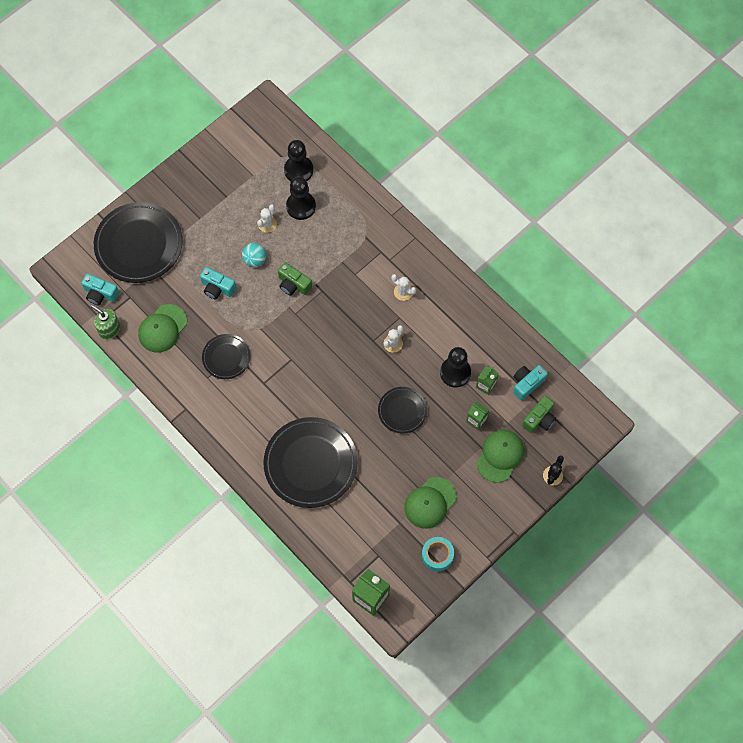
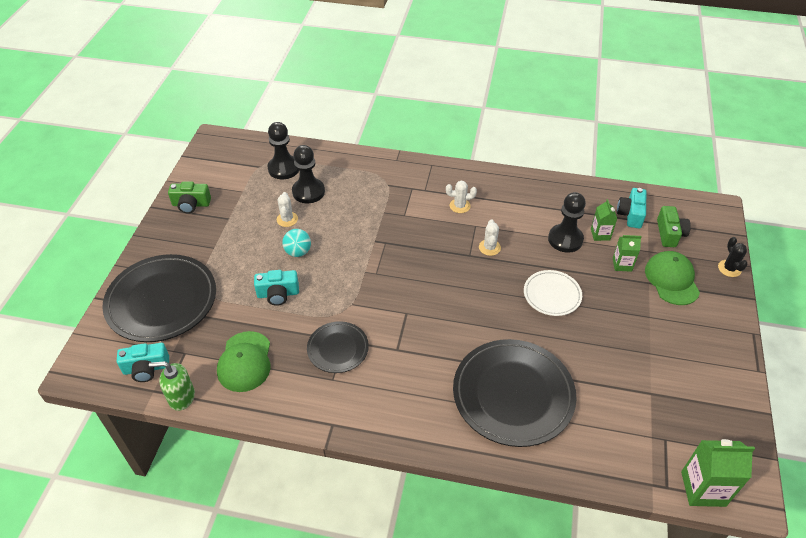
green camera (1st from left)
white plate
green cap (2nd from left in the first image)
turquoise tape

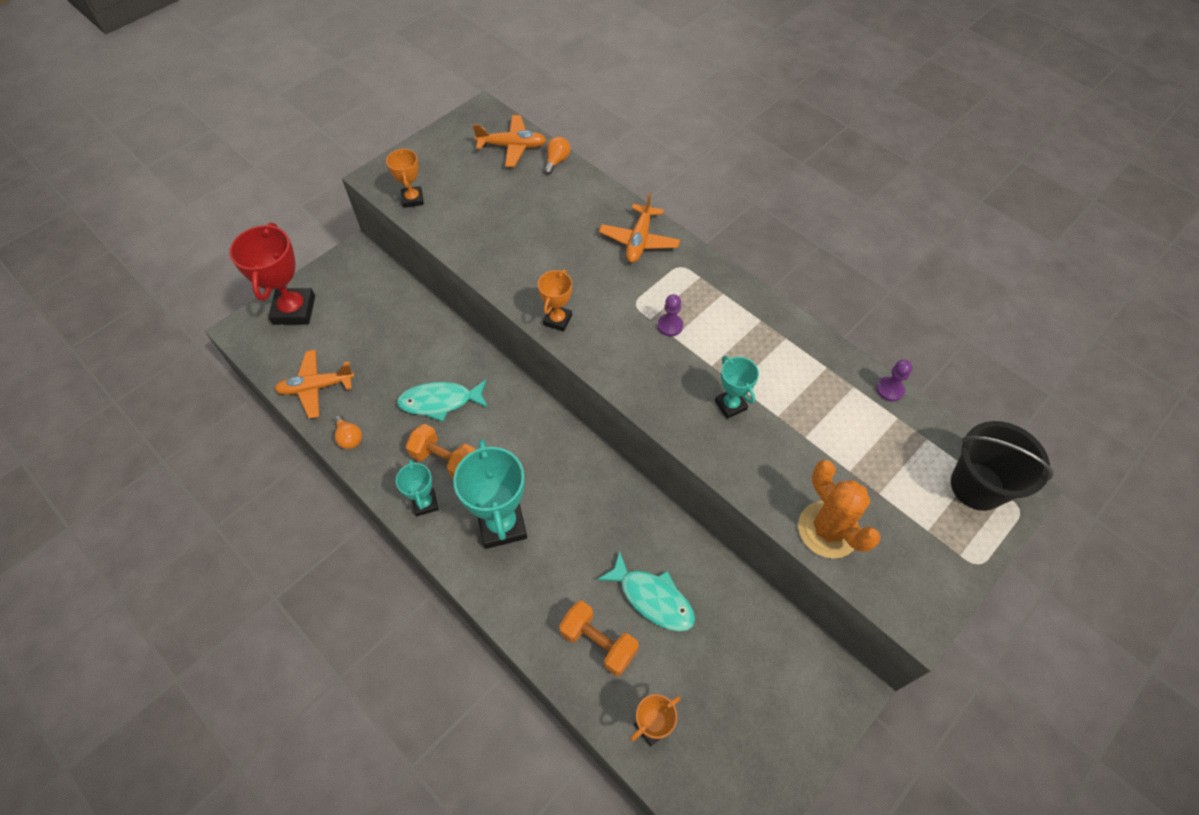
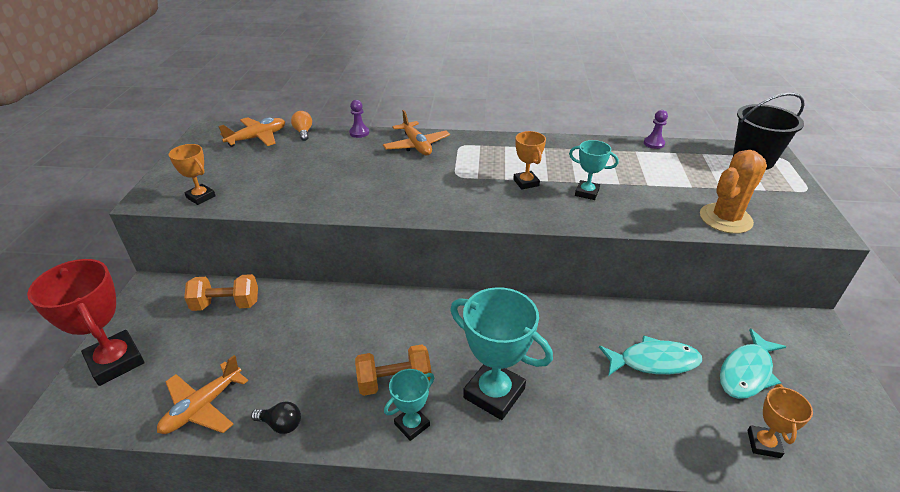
orange trophy (2nd from left)
purple pawn (1st from left)
turquoise fish (2nd from left)
black light bulb
turquoise trophy (1st from left)
orange cactus
orange dumbbell (1st from left)

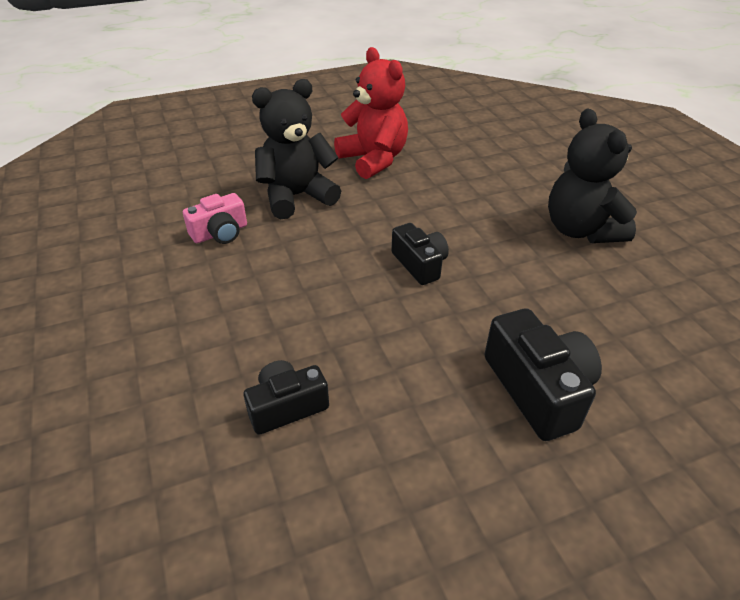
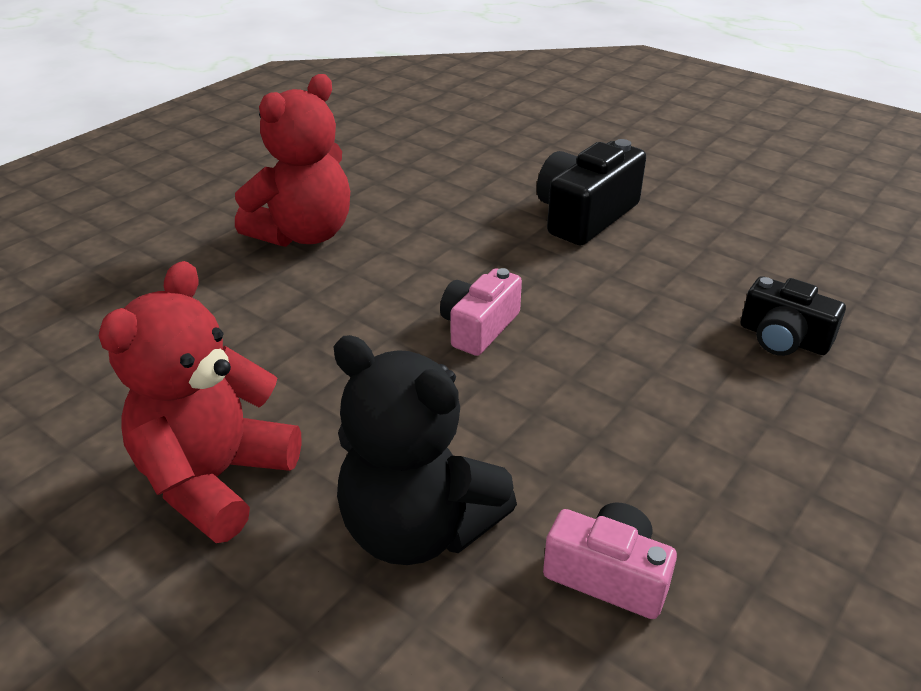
red teddy bear (2nd from left)
pink camera (1st from left)

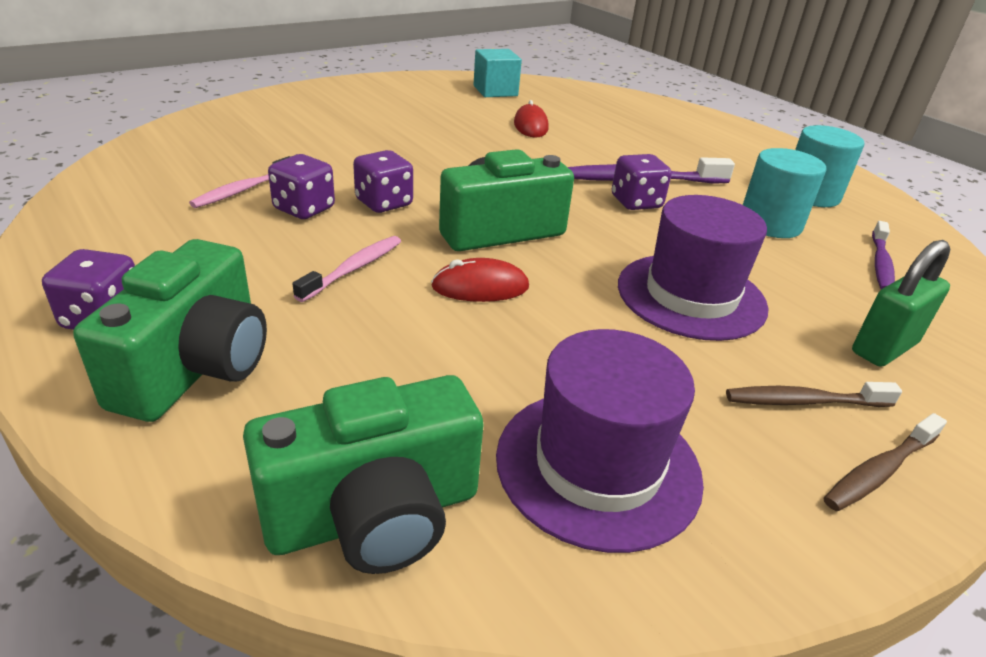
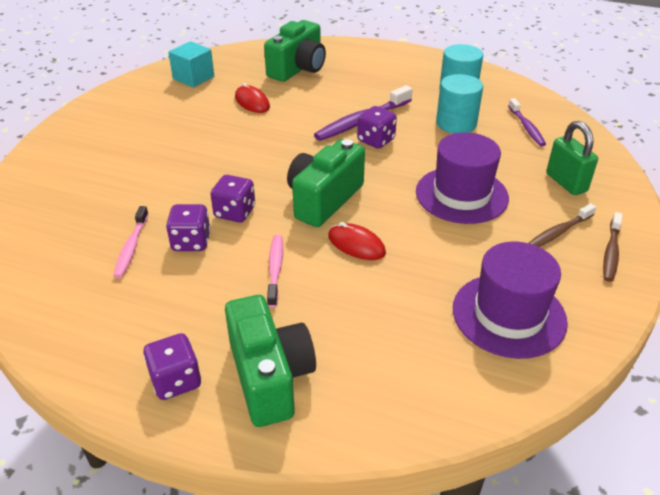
green padlock
red mouse (2nd from left)
green camera (2nd from left)

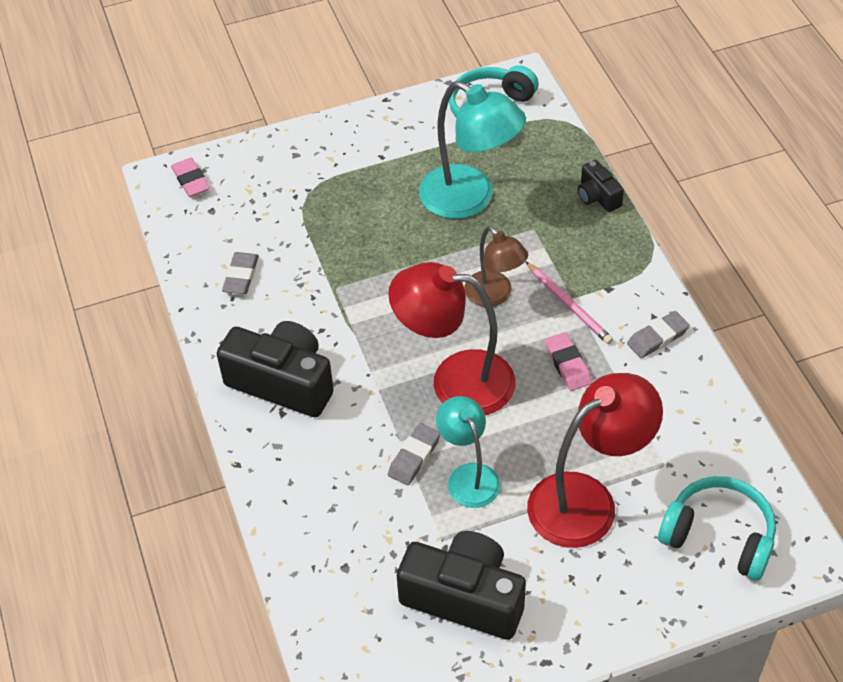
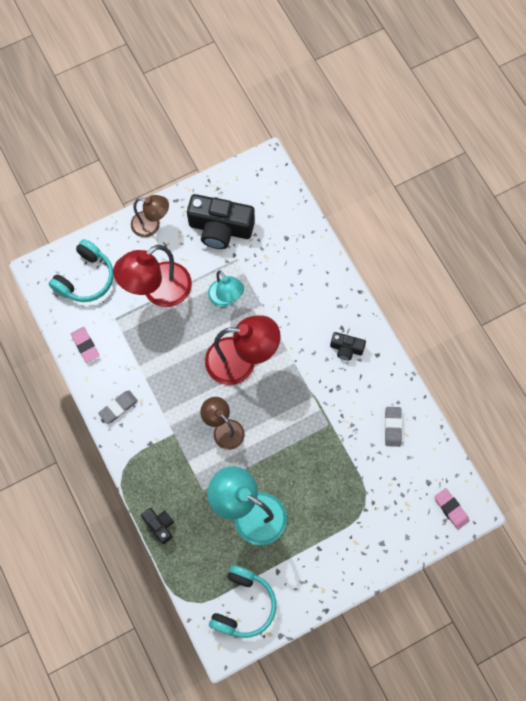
pink pencil
black camera (3rd from left)
pink eraser (1st from left)
grey eraser (2nd from left in the first image)
turquoise headphones (1st from left)
brown lamp (1st from left)

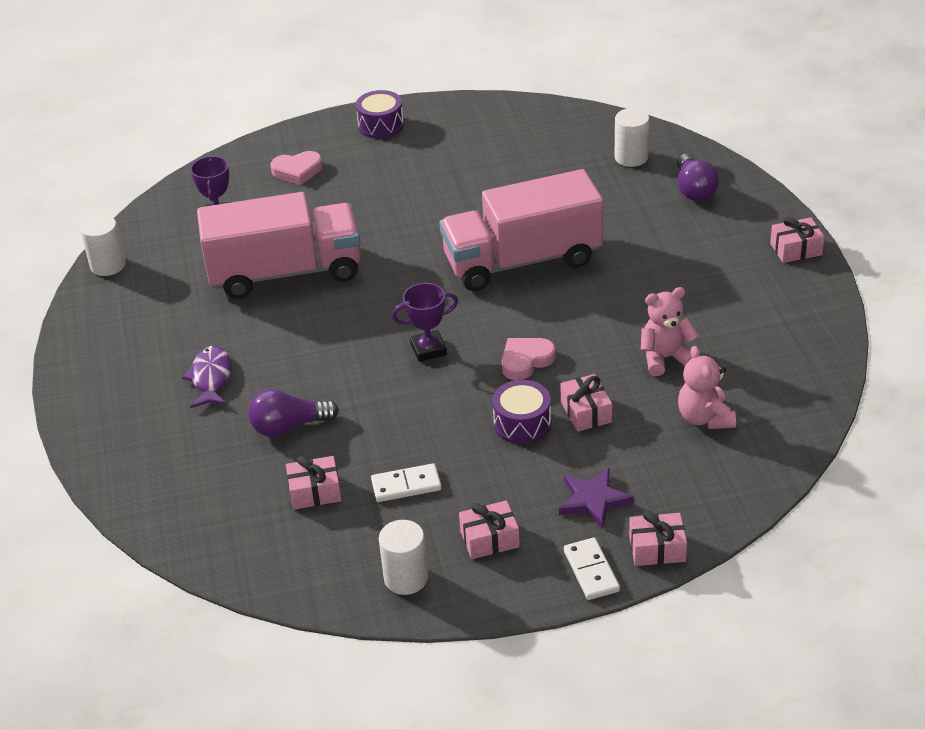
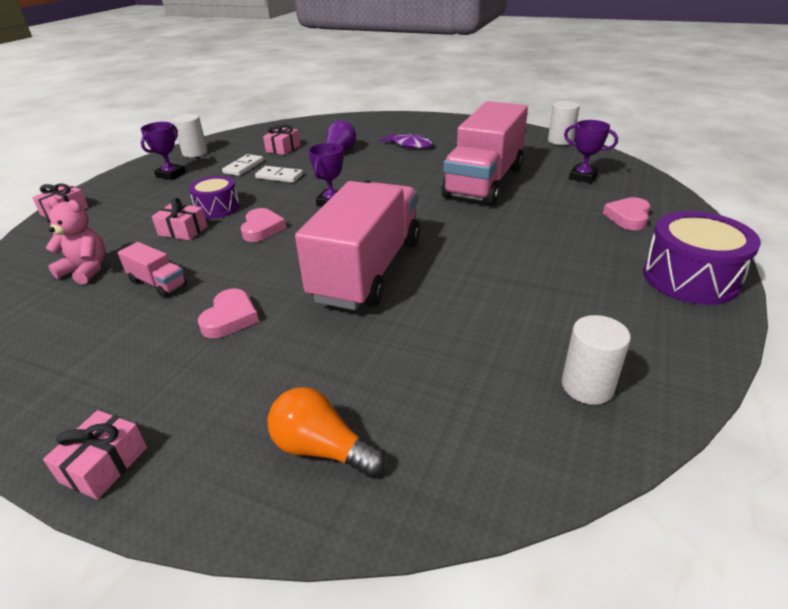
purple drum (2nd from left)
white cylinder (3rd from left)
orange light bulb
pink truck (1st from left)
purple star
purple trophy (1st from left)
white domino (2nd from left)
pink heart (1st from left)

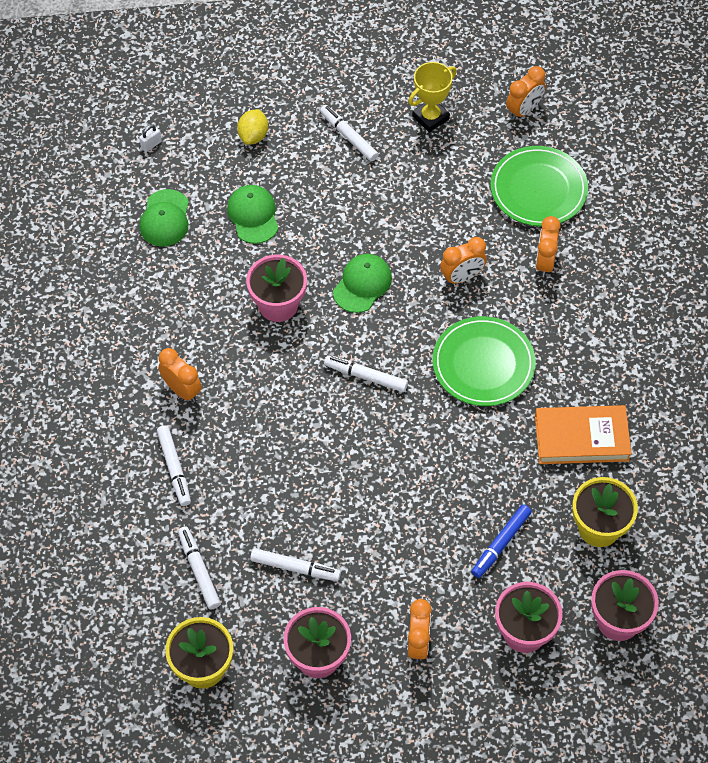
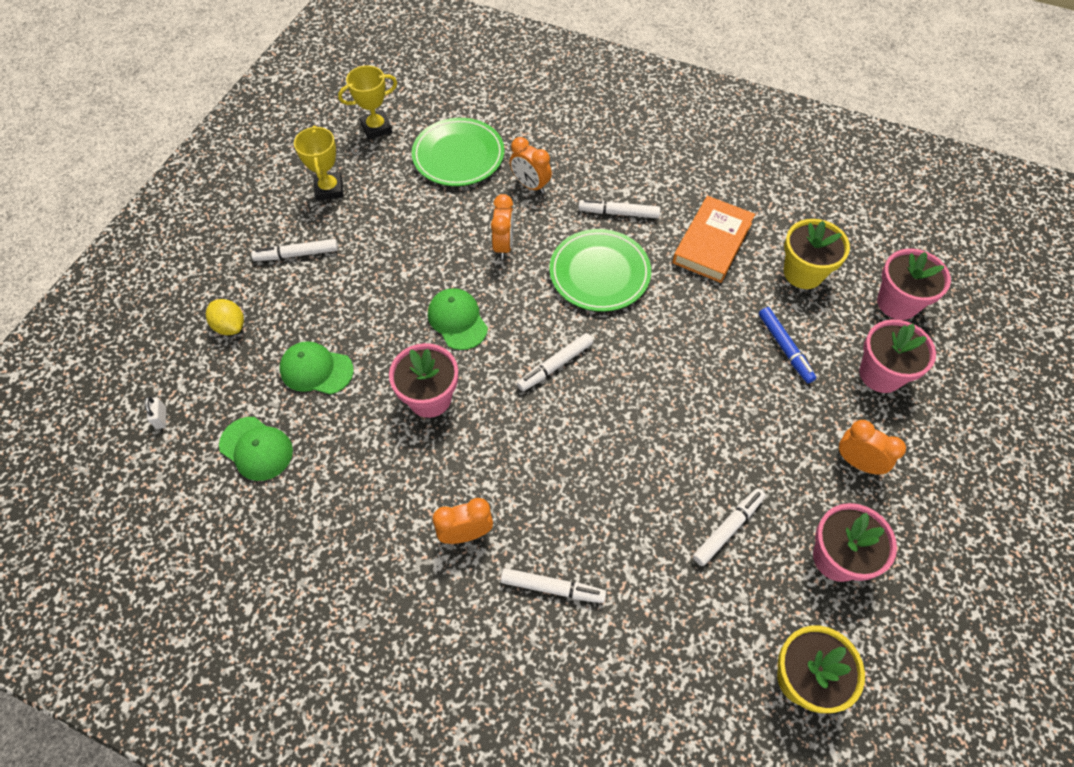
yellow trophy (2nd from left)
white marker (4th from left)

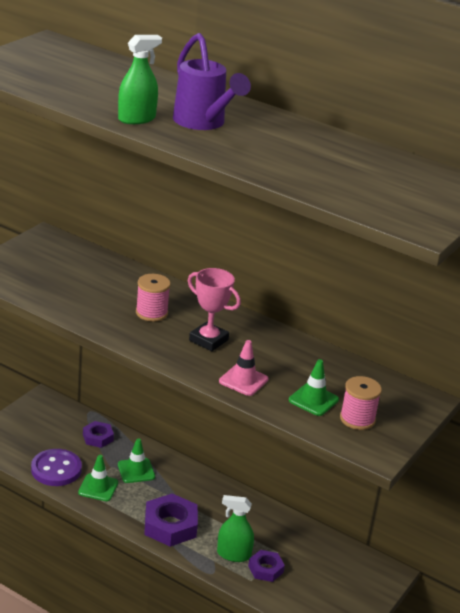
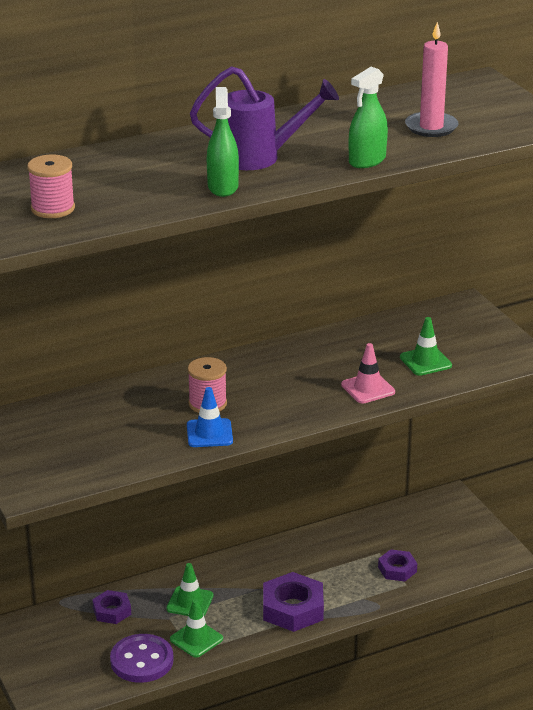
pink trophy
pink spool (1st from left)
green spray bottle (2nd from left)
pink candle
blue traffic cone

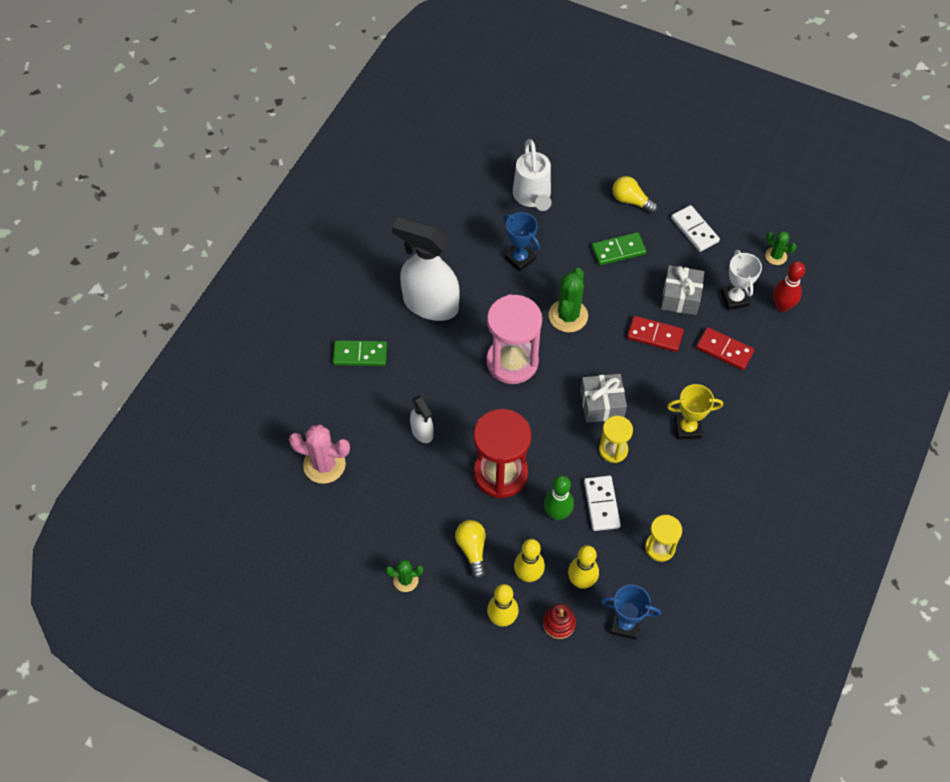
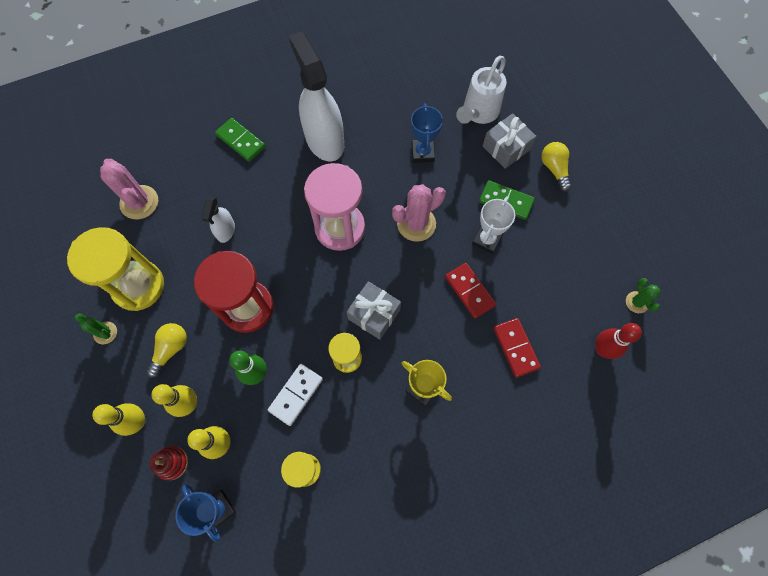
white domino (2nd from left in the first image)
white trophy
grey gift (2nd from left)
pink cactus (2nd from left)
yellow hourglass (1st from left)

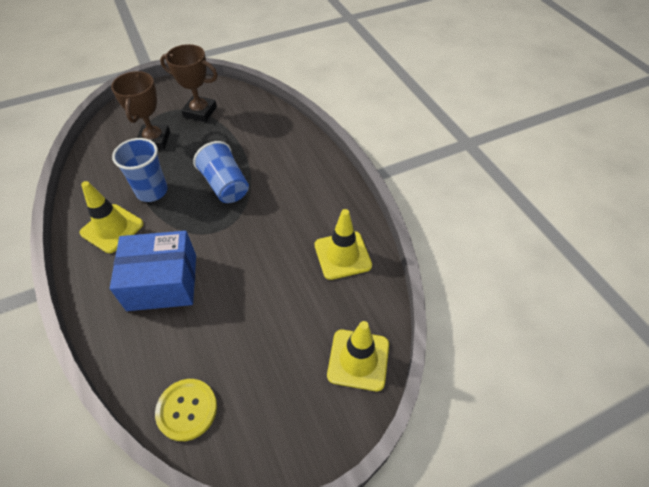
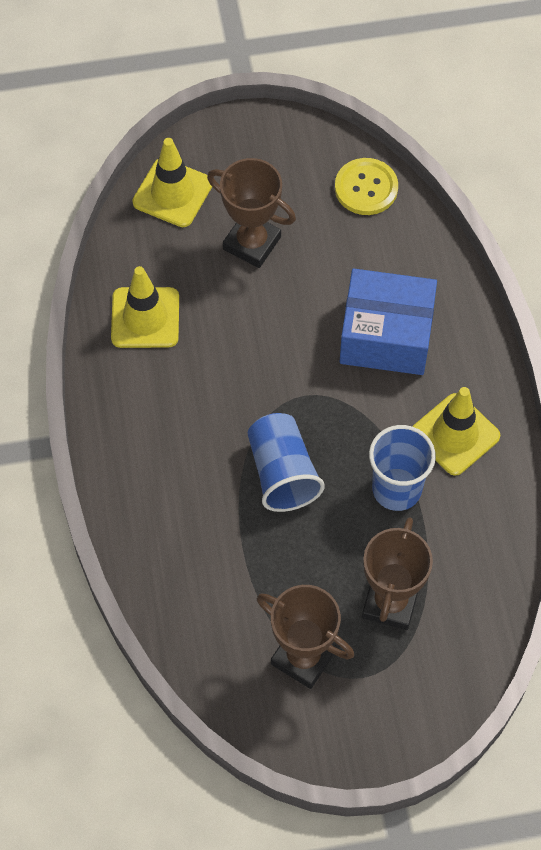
brown trophy (1st from left)

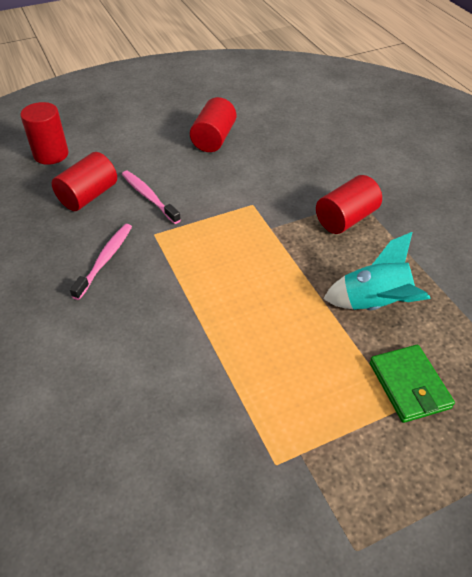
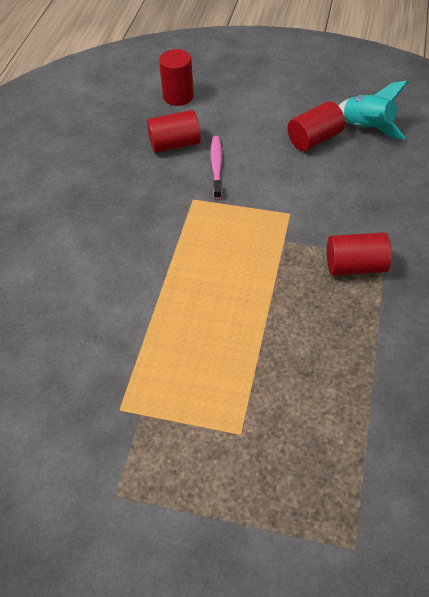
pink toothbrush (1st from left in the first image)
turquoise rocket
green wallet

